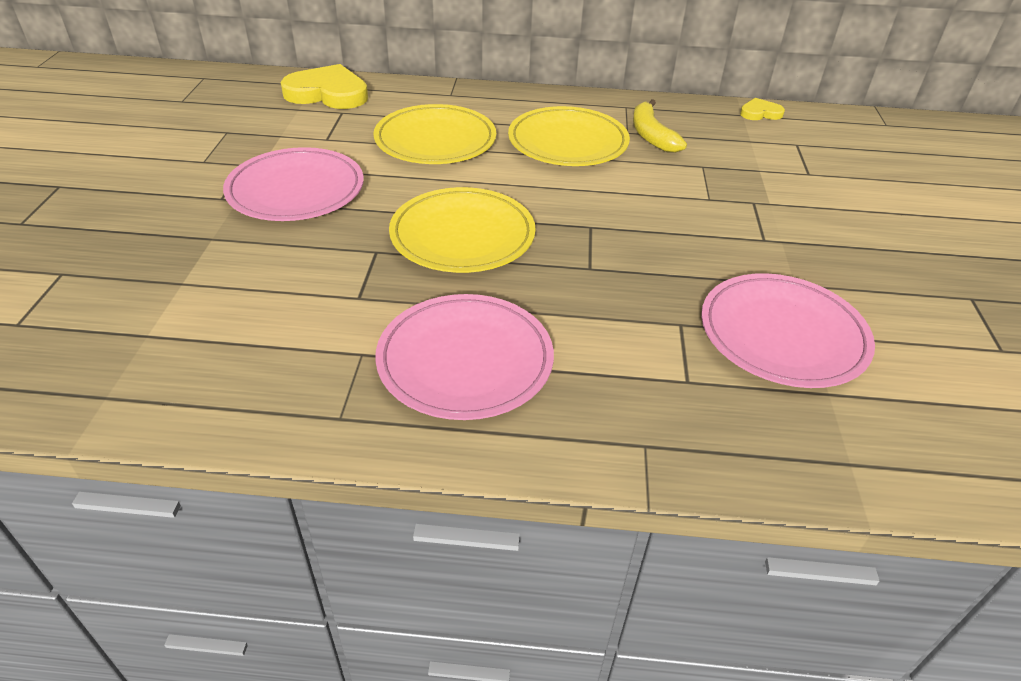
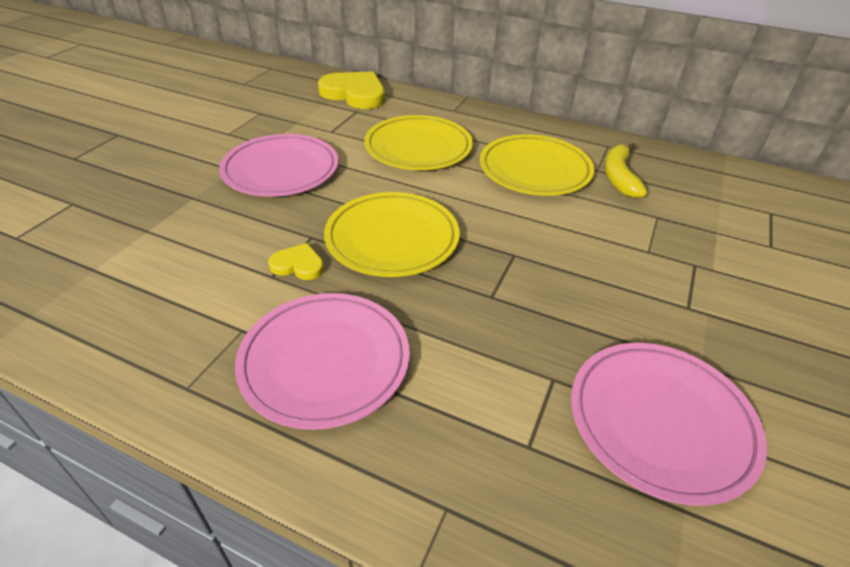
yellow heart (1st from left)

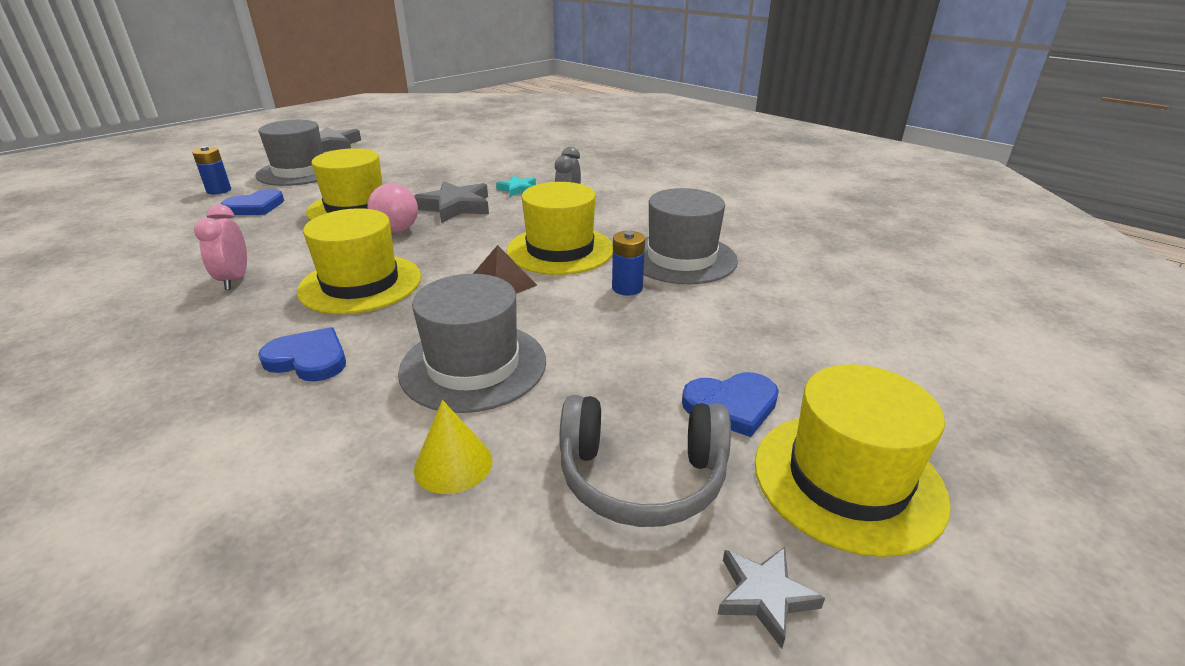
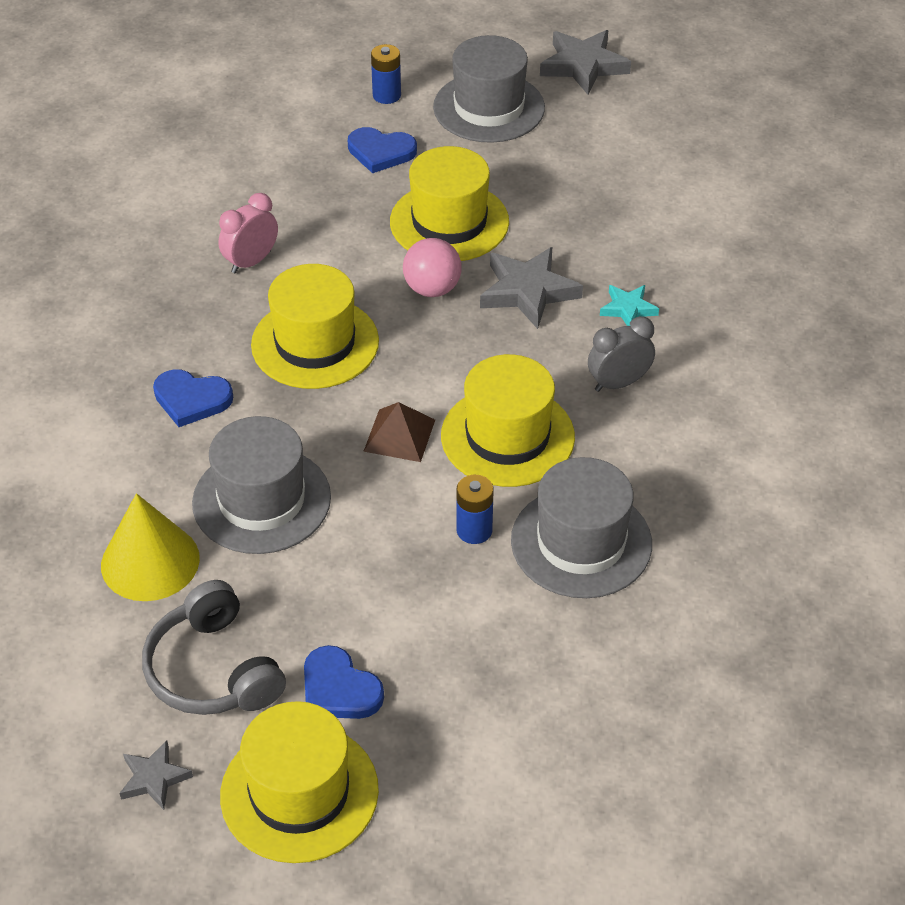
blue heart (1st from left)
yellow cone

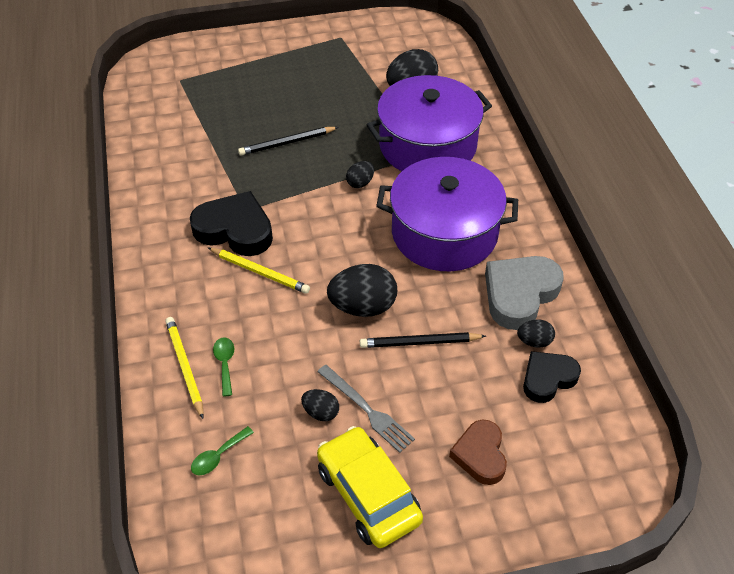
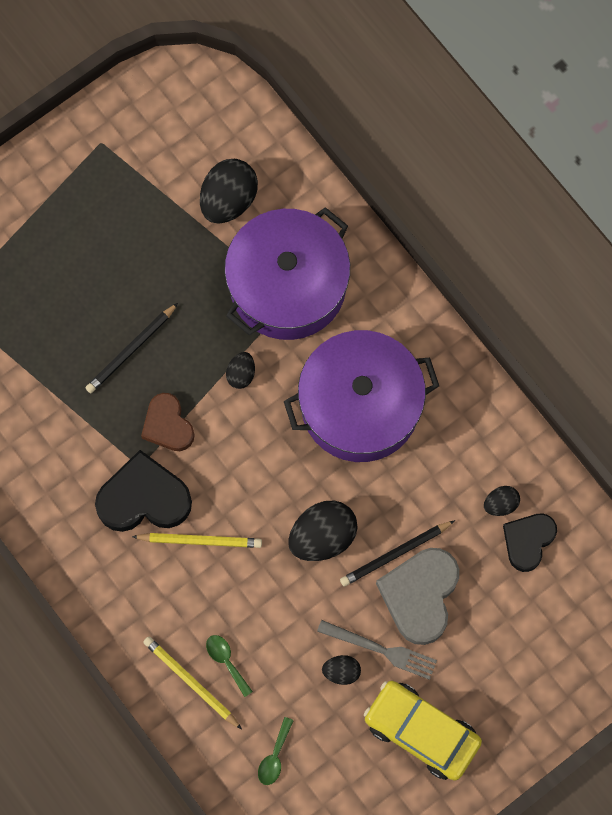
grey heart
brown heart

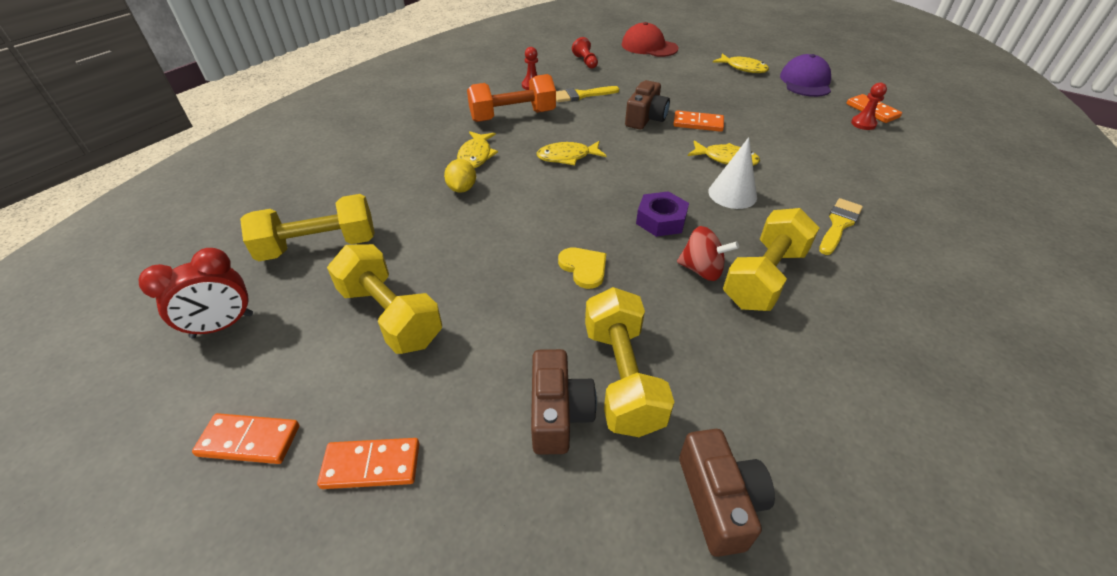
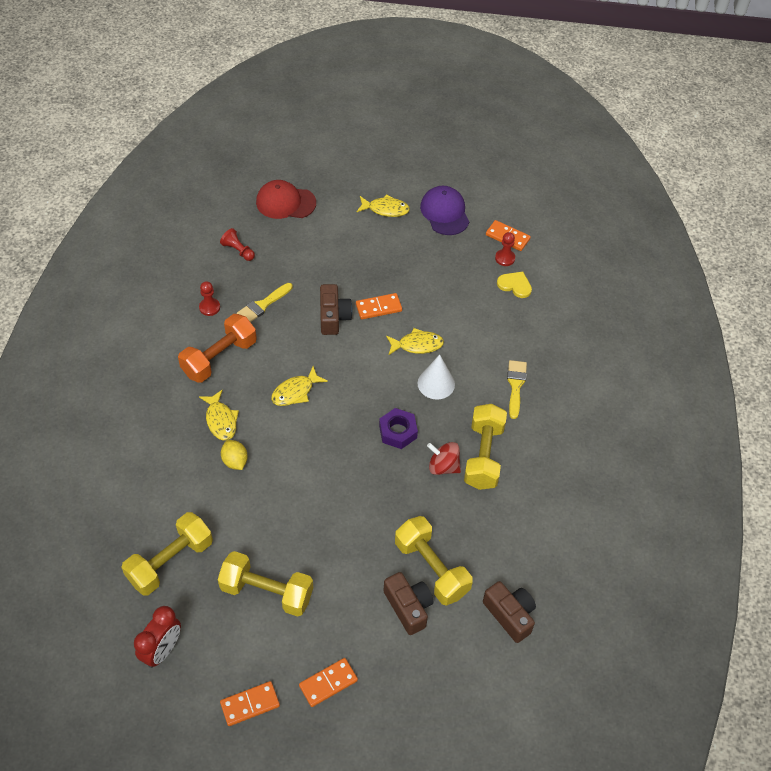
red spinning top
yellow heart

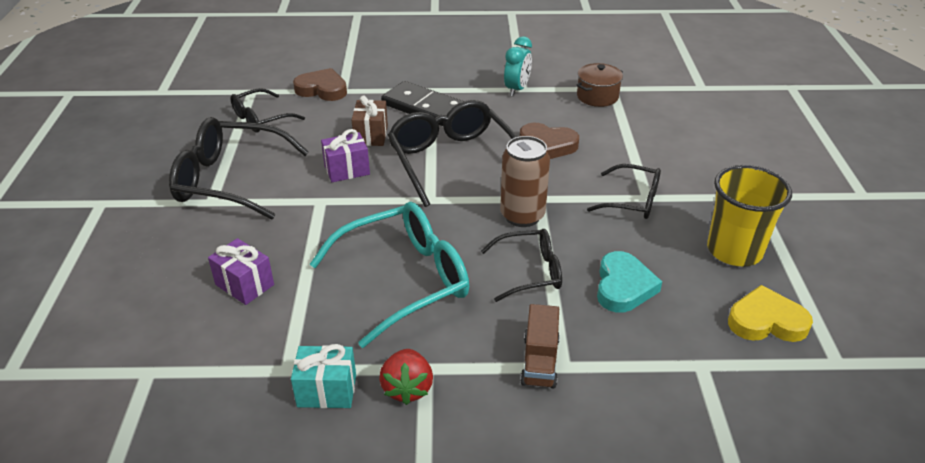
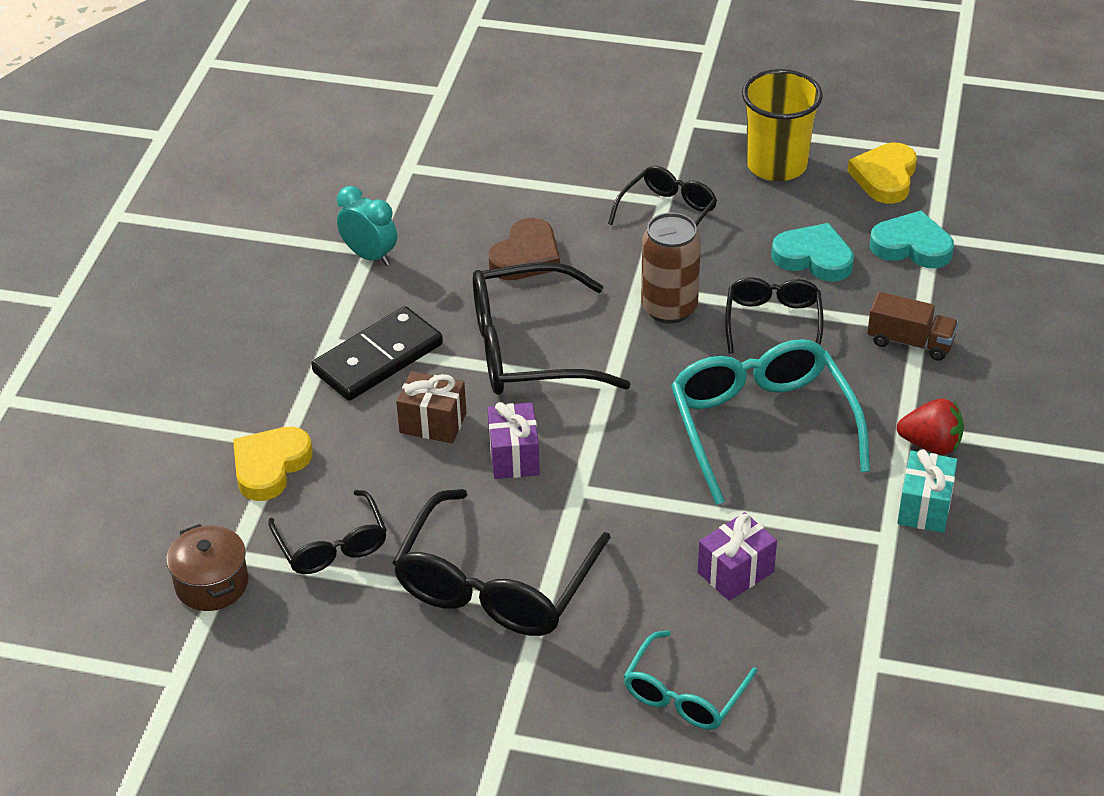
brown pot
yellow heart (1st from left)
turquoise heart (2nd from left)
turquoise glasses (1st from left)

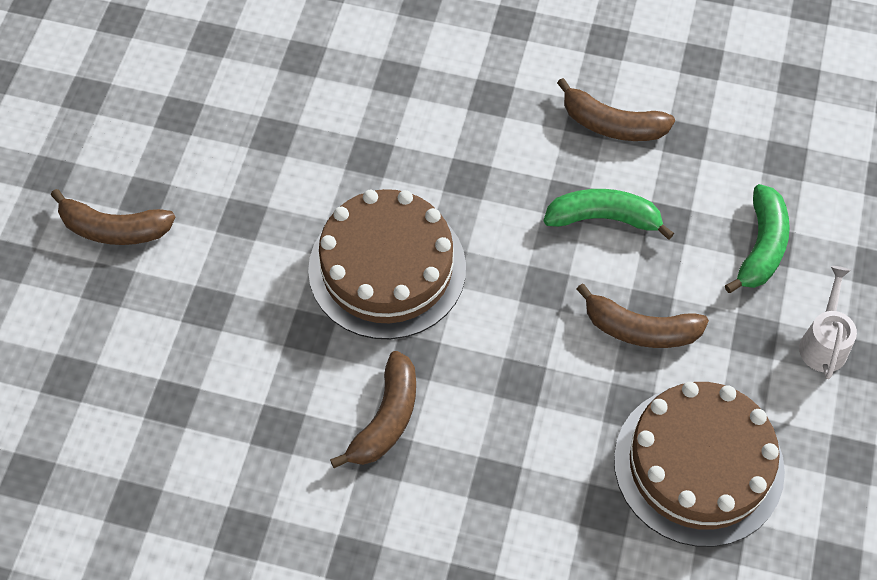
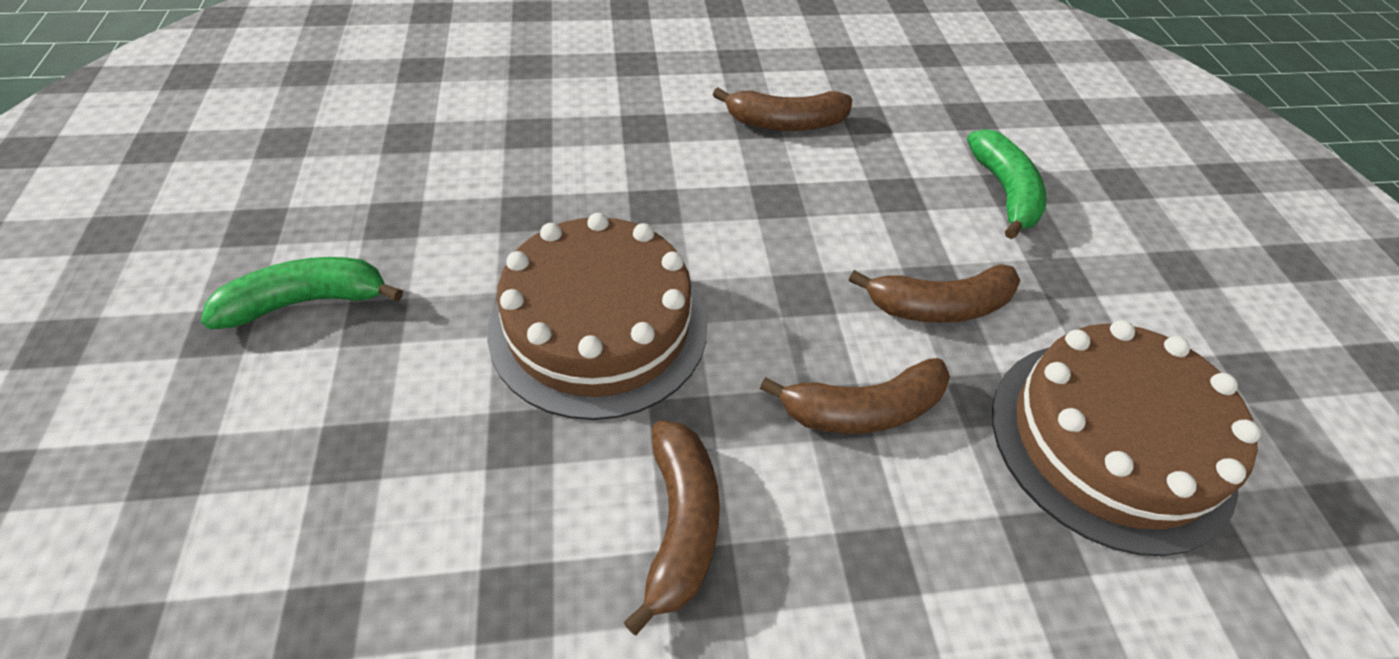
brown banana (3rd from left)
green banana (1st from left)
white watering can

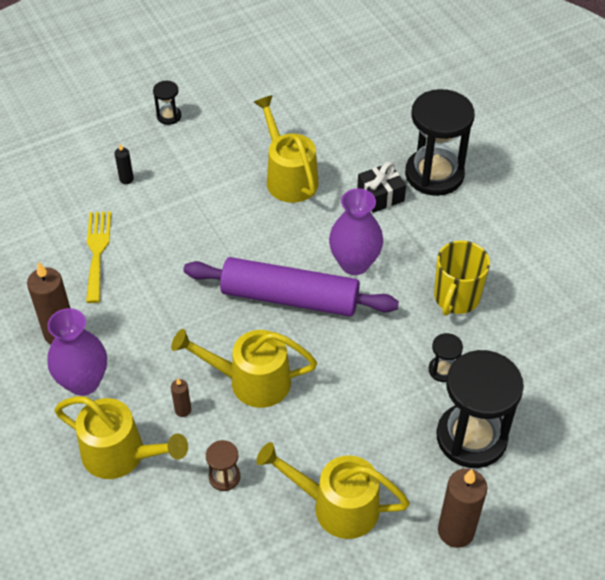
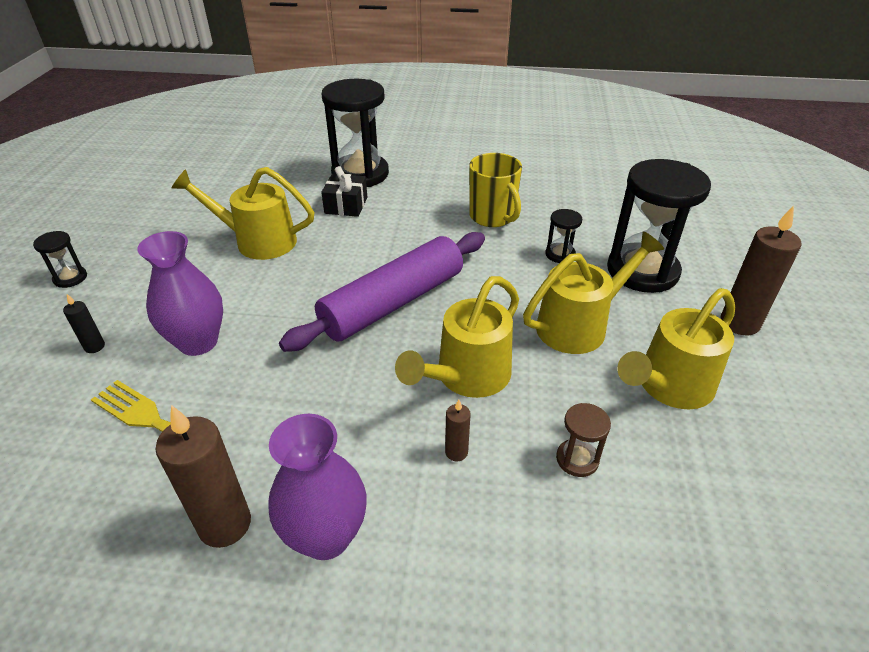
purple vase (1st from left)
yellow watering can (3rd from left)

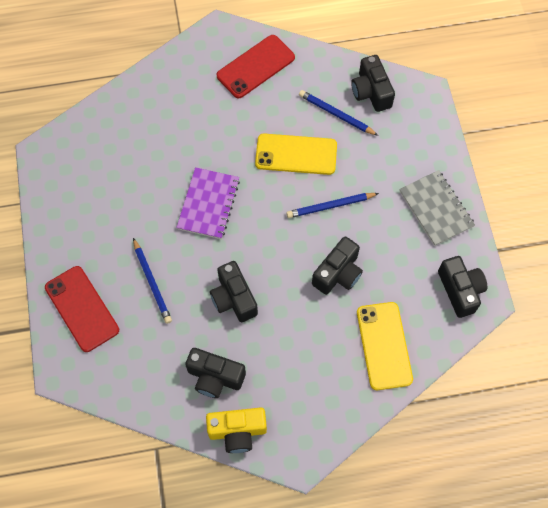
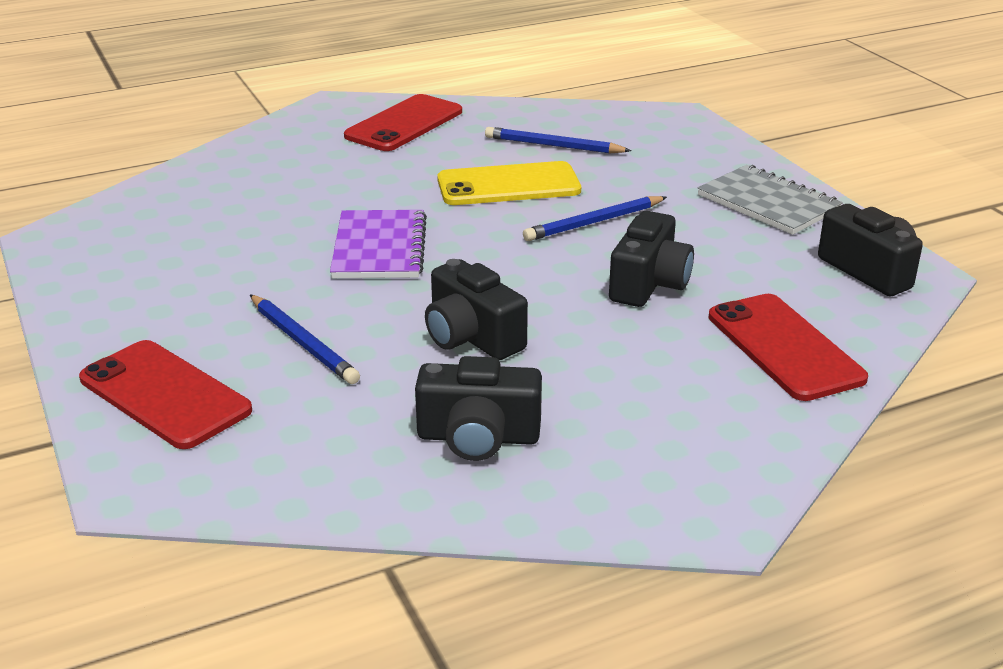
black camera (4th from left in the first image)
red phone (3rd from left)
yellow camera

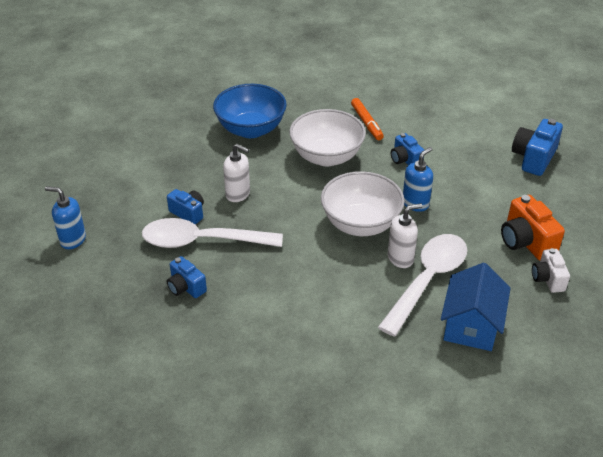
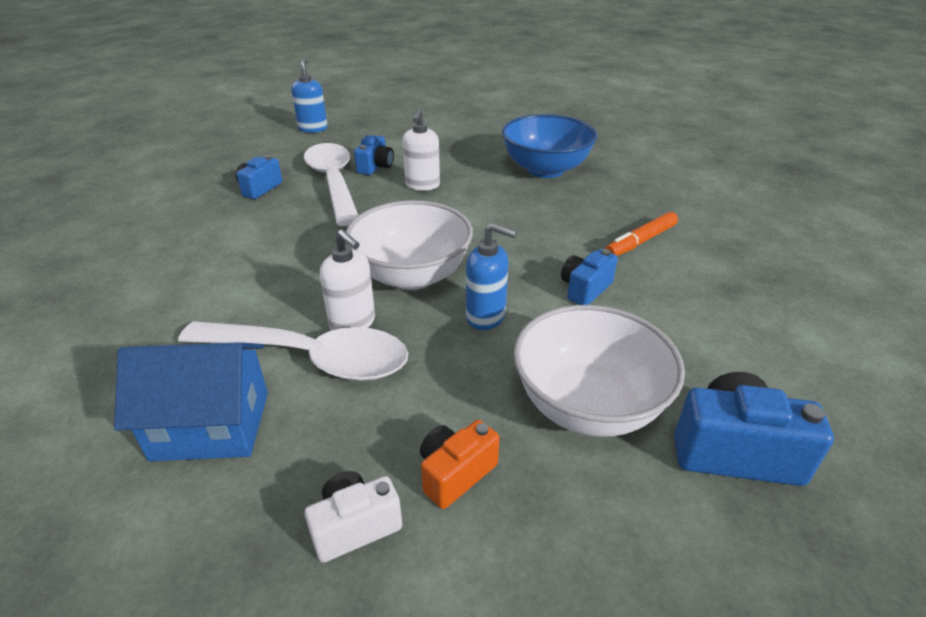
white bowl (2nd from left)
orange camera

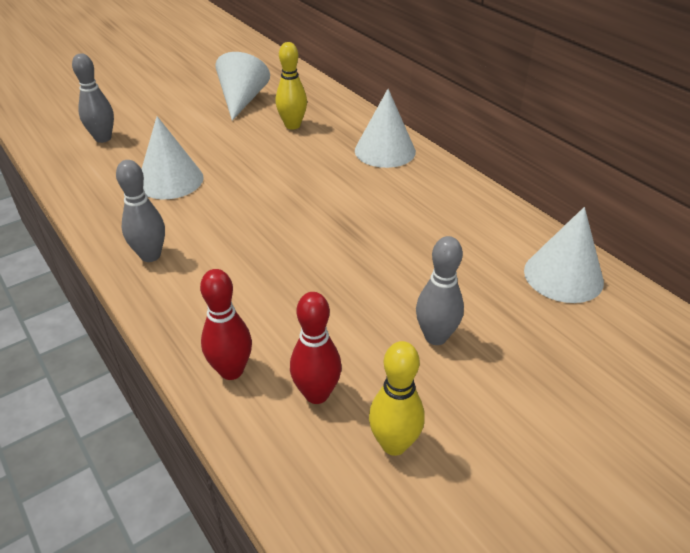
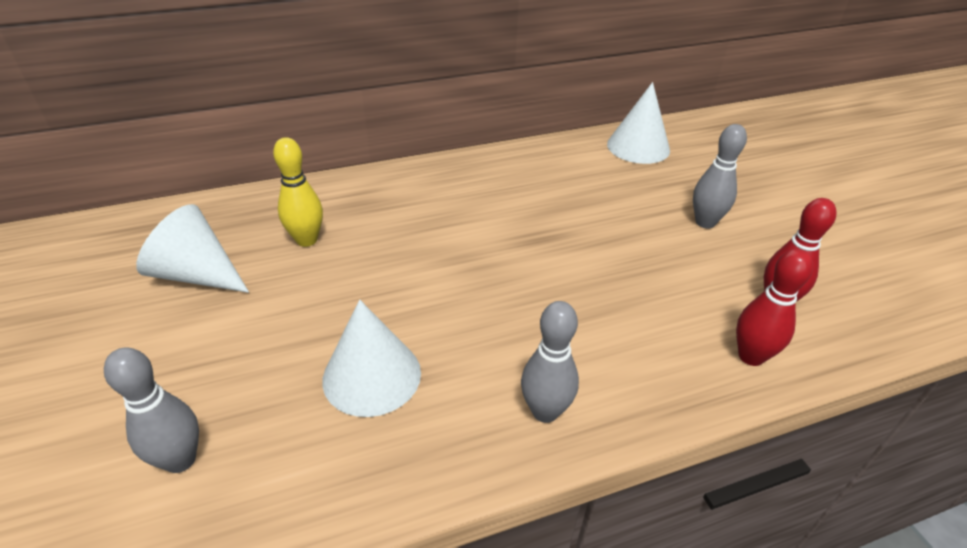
white cone (3rd from left in the first image)
yellow bowling pin (2nd from left in the first image)

